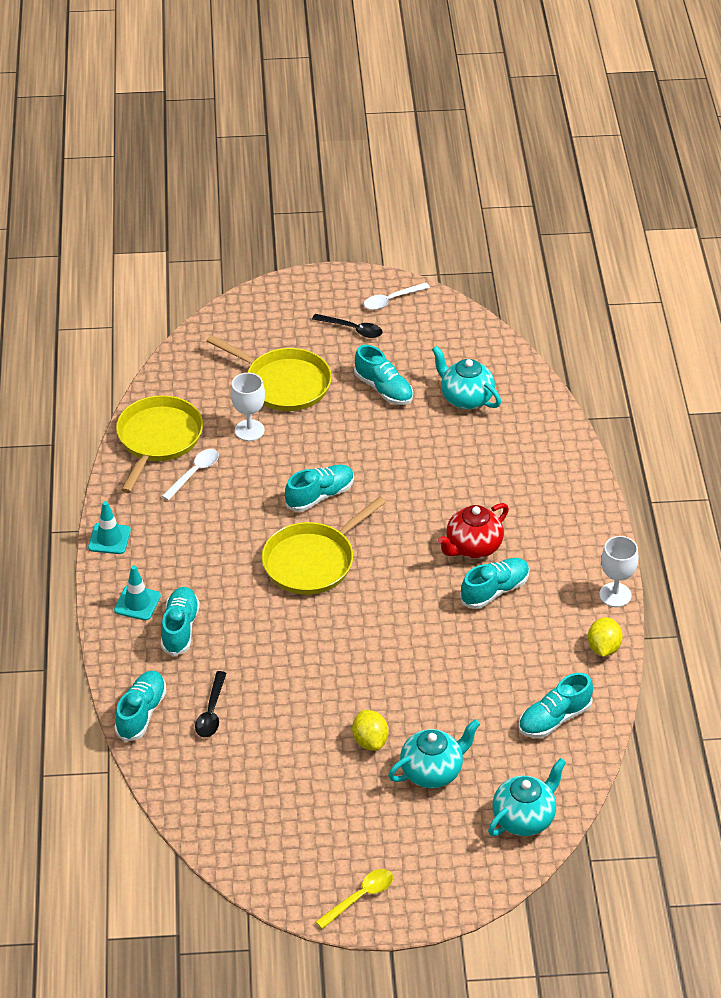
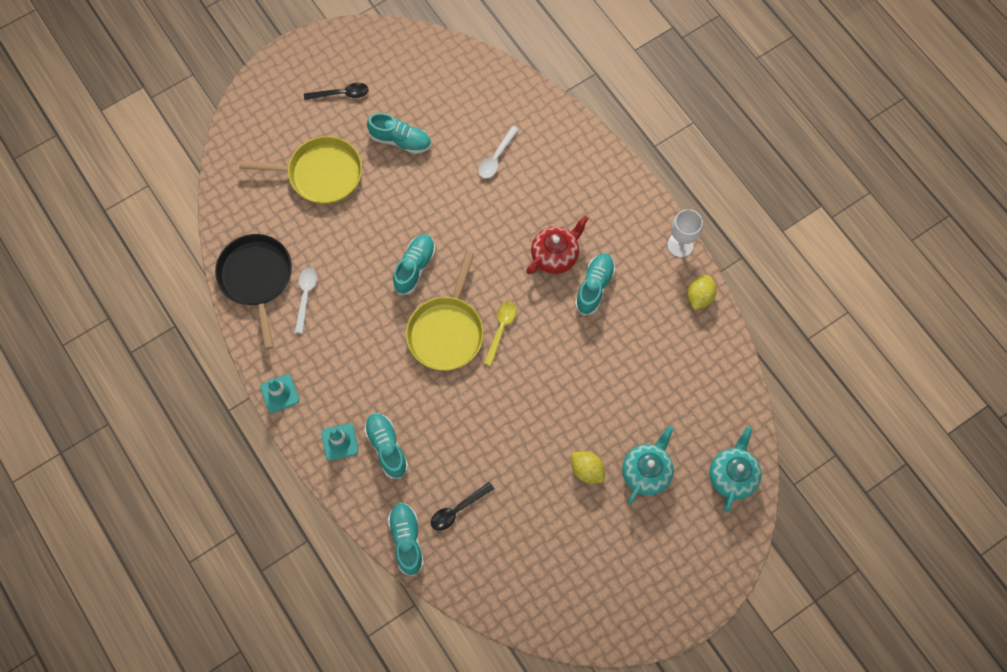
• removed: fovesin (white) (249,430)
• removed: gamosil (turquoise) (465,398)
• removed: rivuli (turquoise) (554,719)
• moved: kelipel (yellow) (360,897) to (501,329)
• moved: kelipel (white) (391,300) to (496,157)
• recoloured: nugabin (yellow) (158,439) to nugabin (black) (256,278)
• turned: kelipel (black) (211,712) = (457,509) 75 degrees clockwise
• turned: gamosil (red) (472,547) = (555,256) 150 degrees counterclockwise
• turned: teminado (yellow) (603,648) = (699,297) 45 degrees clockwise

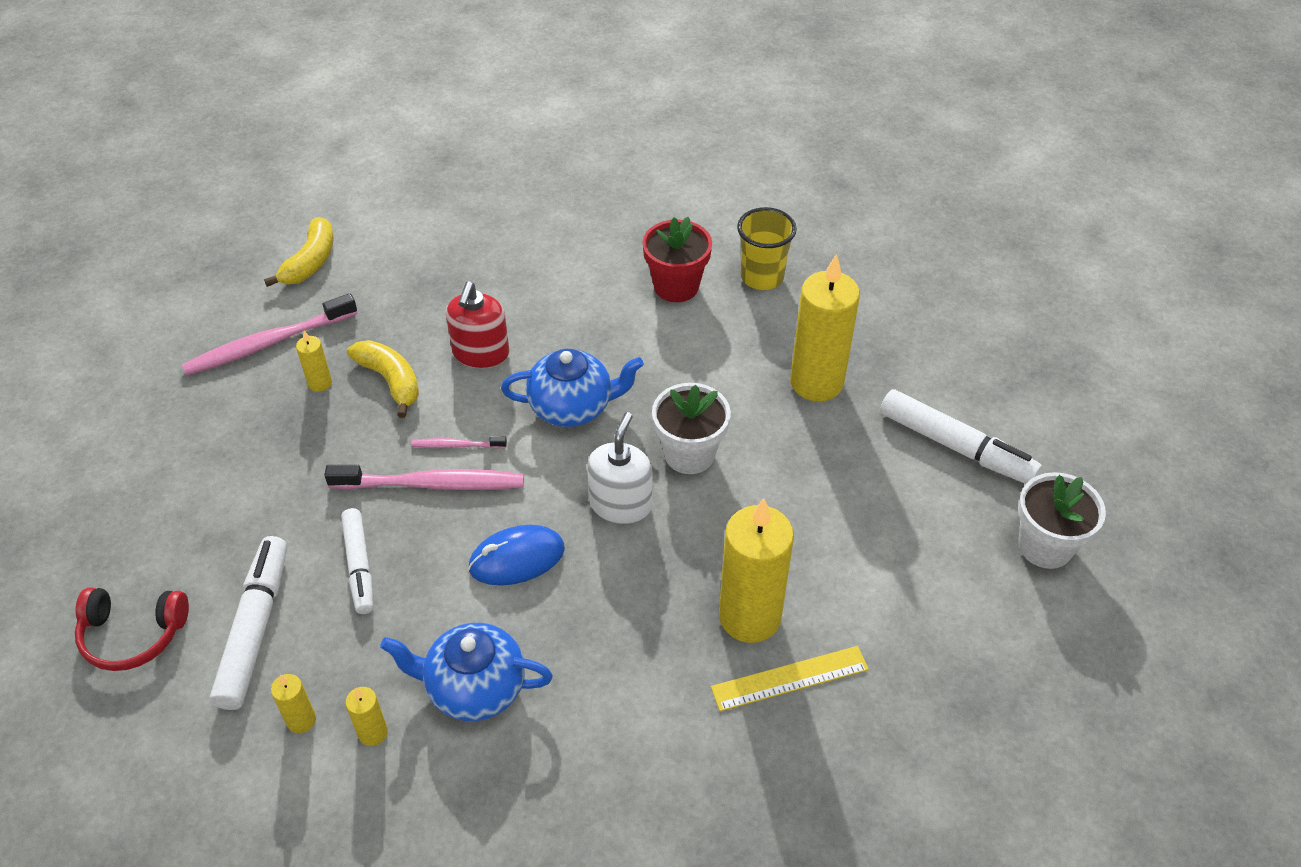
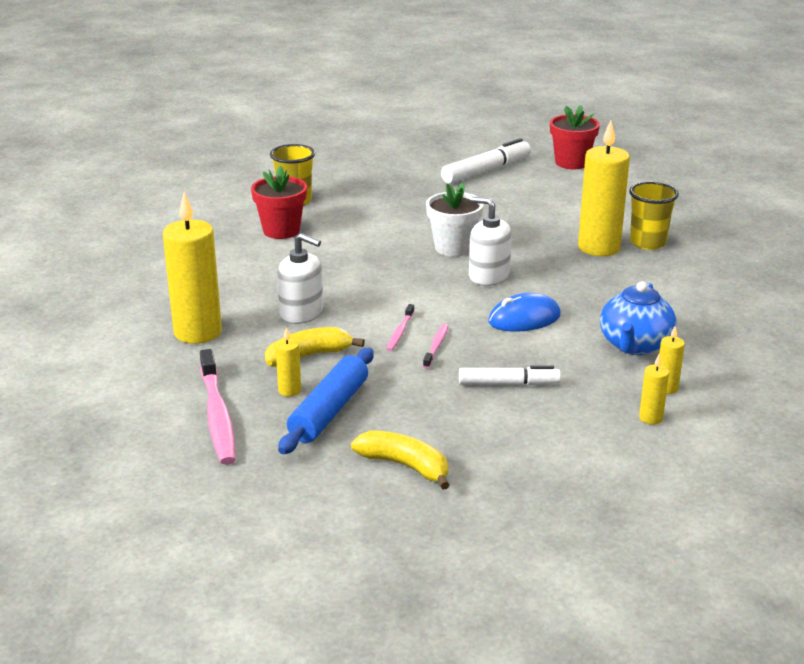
• removed: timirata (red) (133,635)
• removed: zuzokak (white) (255,629)
• removed: gamosil (blue) (572,407)
• added: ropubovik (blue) (329,411)
• moved: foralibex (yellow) (310,262) to (405,466)
• moved: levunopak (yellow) (816,382) to (198,332)
• replaced: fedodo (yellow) (789,678) to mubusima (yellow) (648,243)
• recoloured: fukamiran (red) (481,353) to fukamiran (white) (301,313)
• recoloured: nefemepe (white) (1045,546) to nefemepe (red) (571,163)
• turned: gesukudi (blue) (517,558) = (524,319) 75 degrees clockwise
• resized: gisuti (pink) (432,484) = (436,346) x0.50

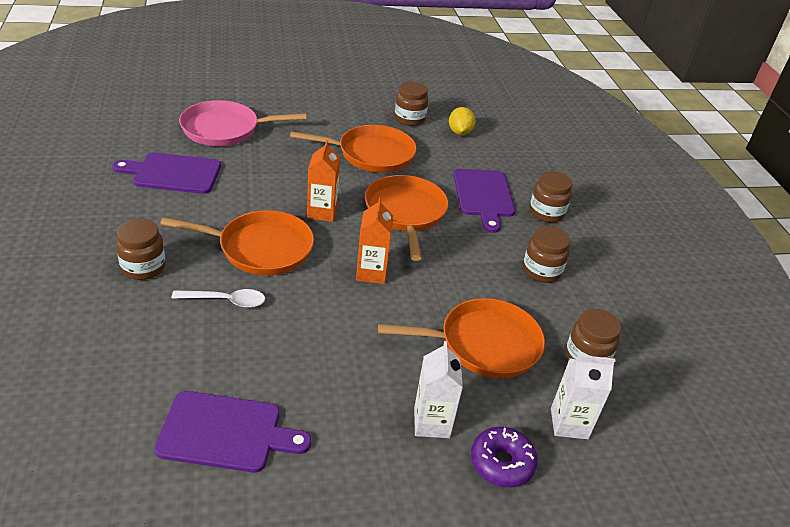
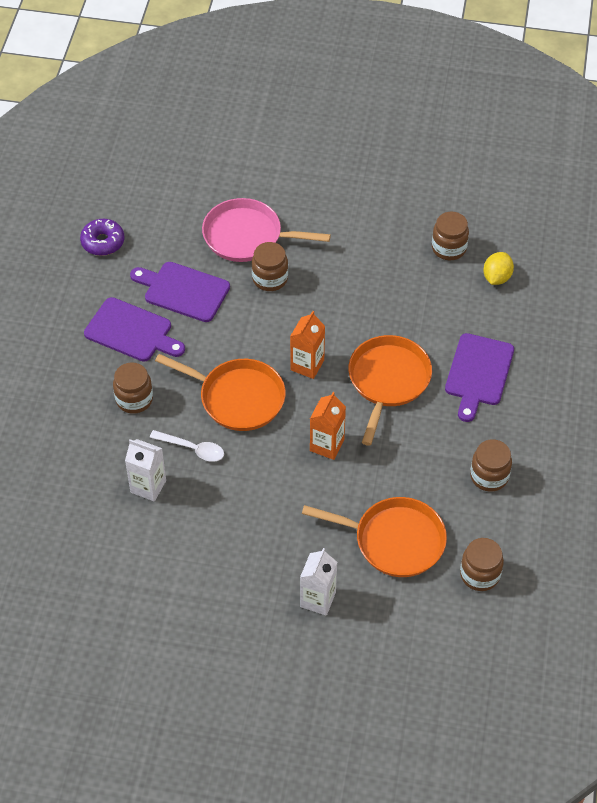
• removed: nugabin (orange) (372,154)
• moved: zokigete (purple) (226,433) to (132,331)
• moved: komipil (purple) (501,463) to (103,242)
• moved: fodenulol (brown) (546,213) to (270,279)
• moved: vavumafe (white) (569,423) to (148,486)

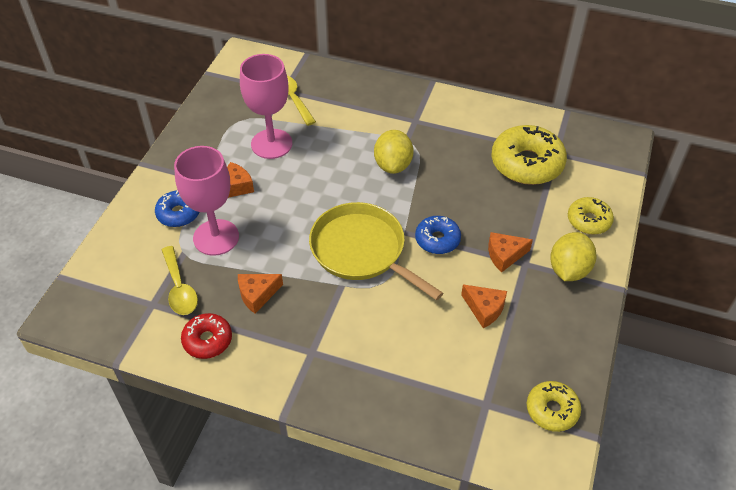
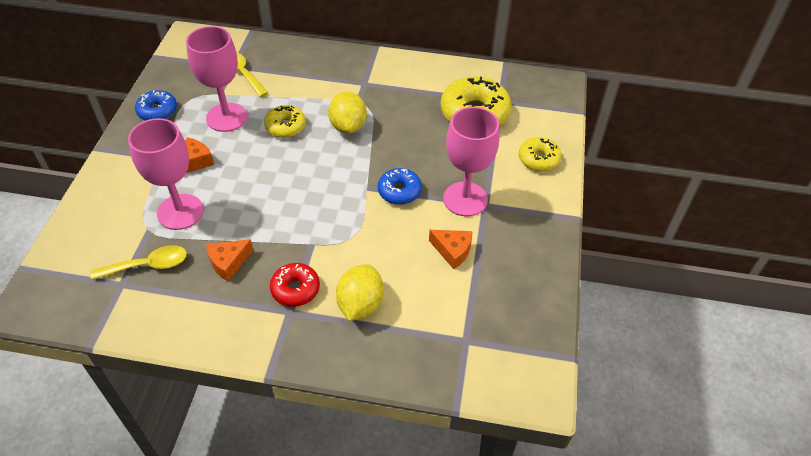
• removed: nugabin (yellow) (361,250)
• moved: komipil (blue) (178,213) to (157,111)
• moved: komipil (red) (207,340) to (295,289)
• moved: komipil (yellow) (552,410) to (285,127)
• moved: teminado (yellow) (568,270) to (360,304)
• replaced: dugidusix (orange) (504,255) to fovesin (pink) (465,199)
• turned: kelipel (yellow) (179,288) = (148,265) 75 degrees counterclockwise

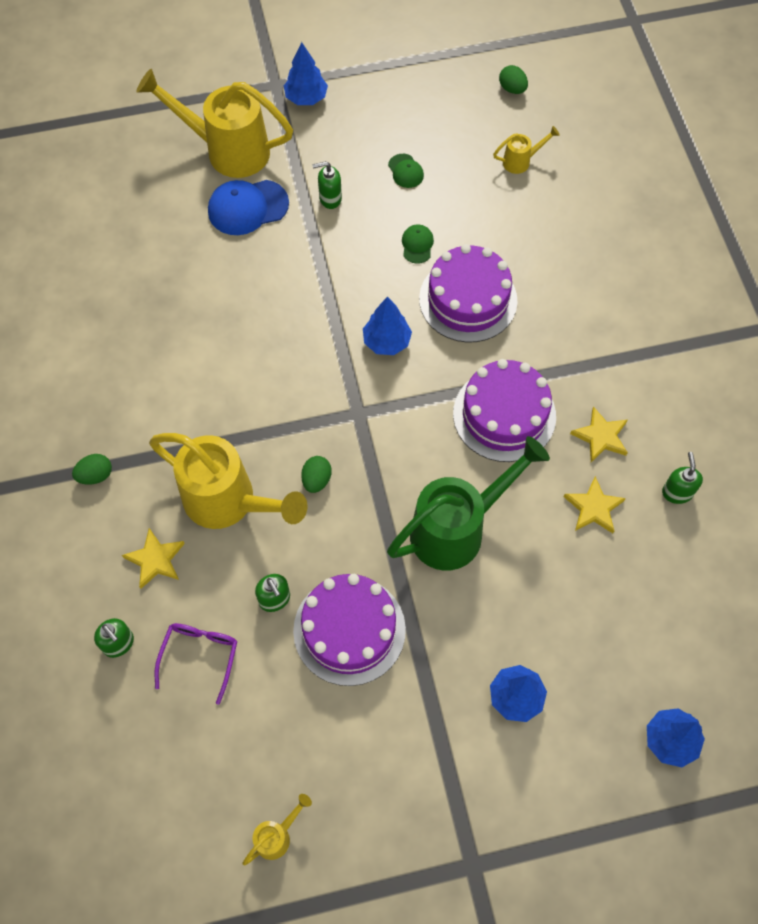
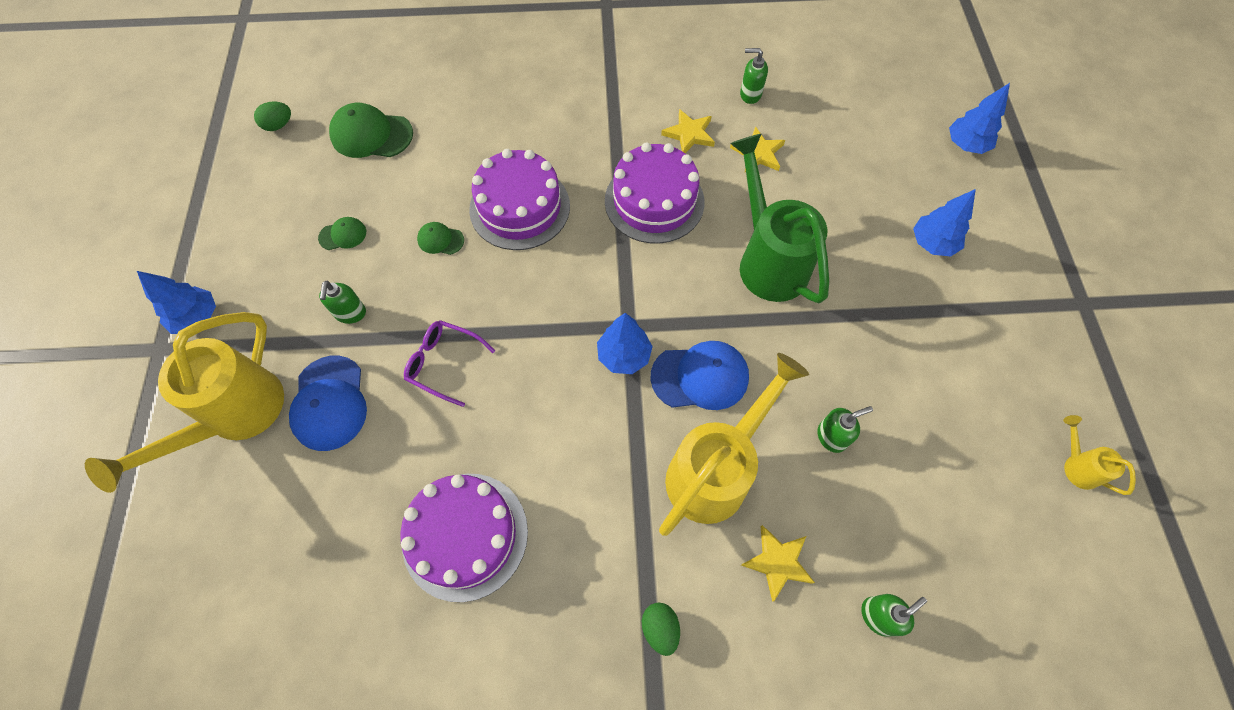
• moved: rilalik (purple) (200,656) to (444,363)
• moved: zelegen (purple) (349,630) to (465,535)
• moved: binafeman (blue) (386,341) to (624,356)
• replaced: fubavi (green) (316,480) to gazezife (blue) (700,377)
• replaced: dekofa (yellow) (521,161) to gazezife (green) (371,135)

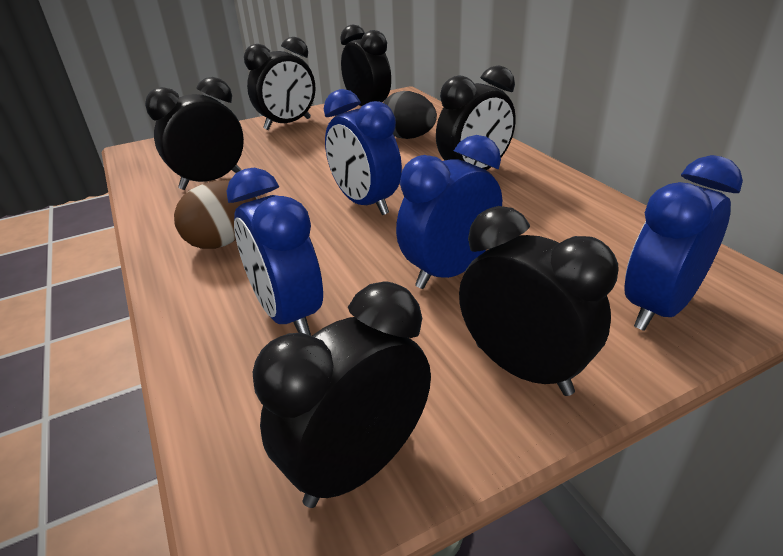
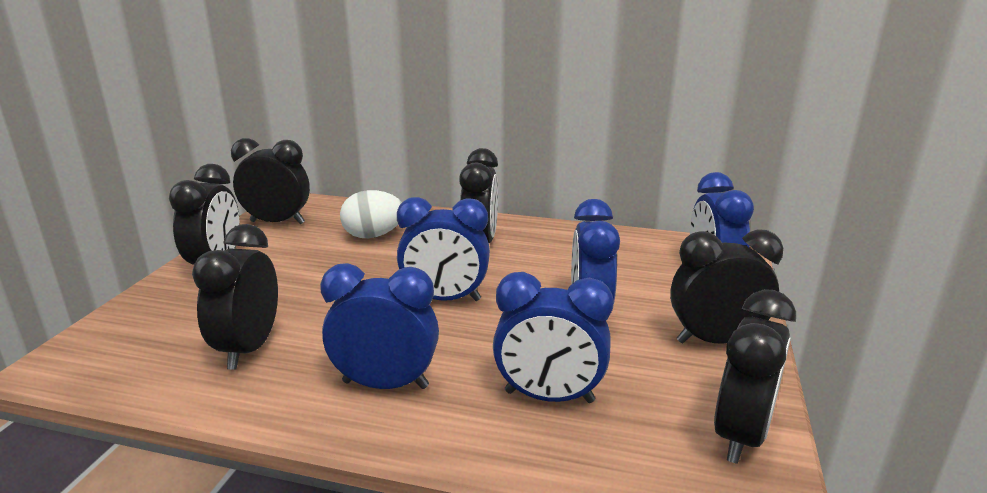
• replaced: fubavi (brown) (224,241) to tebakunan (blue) (385,384)
• recoloured: fubavi (black) (408,137) to fubavi (white) (373,236)
• turned: tebakunan (black) (358,465) = (741,435) 150 degrees counterclockwise

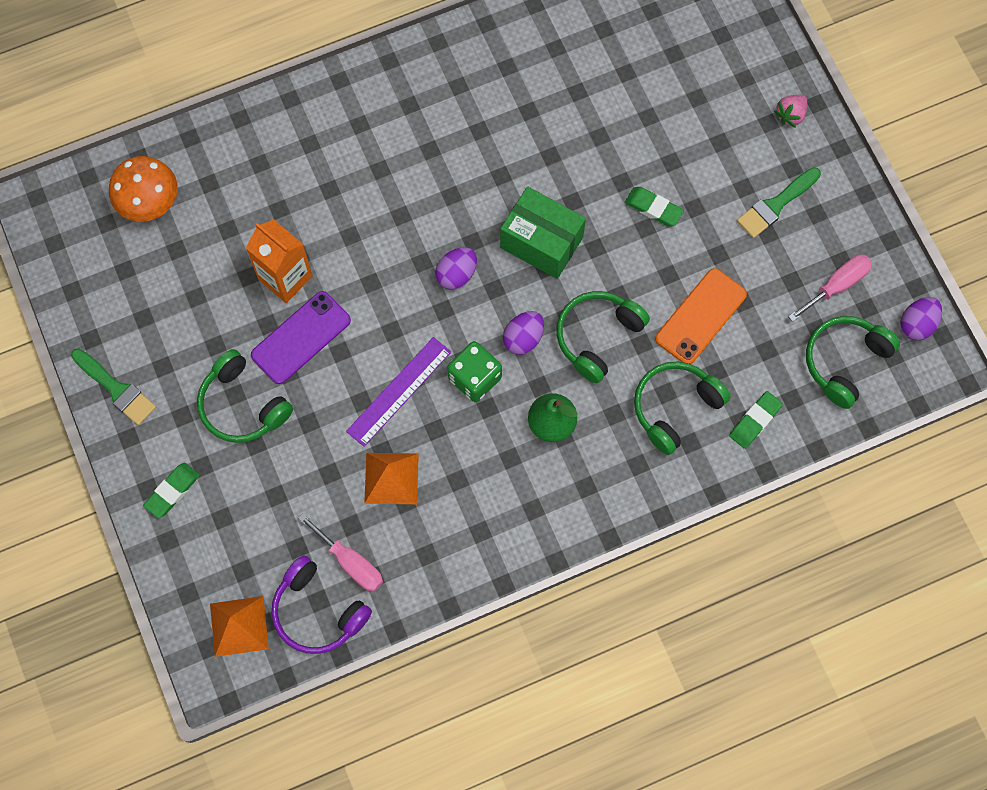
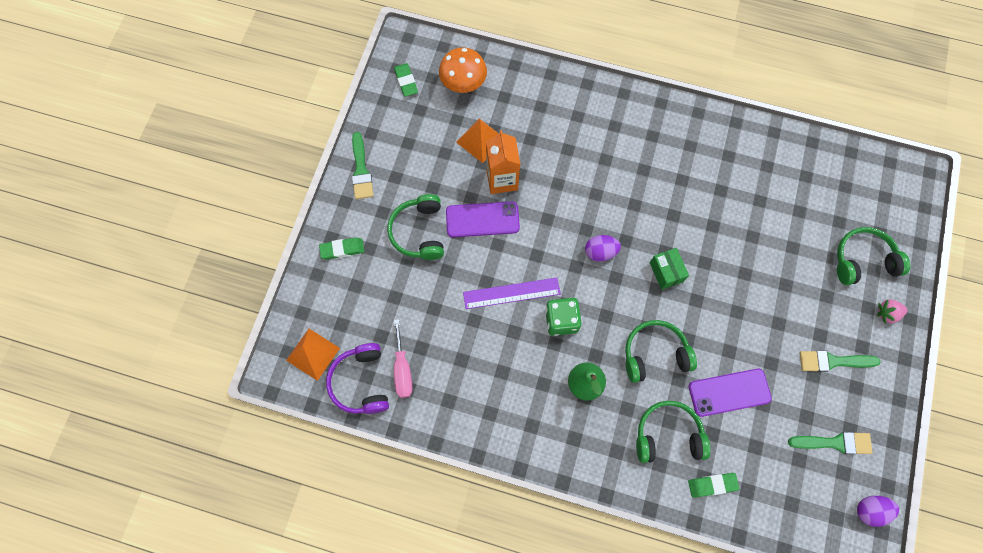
• removed: fubavi (purple) (523,338)
• moved: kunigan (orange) (391,478) to (480,140)
• moved: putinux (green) (653,208) to (406,81)
• moved: timirata (green) (845,362) to (863,260)
• replaced: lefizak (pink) (837,285) to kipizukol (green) (834,443)
• recoloured: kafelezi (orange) (700,316) to kafelezi (purple) (729,392)
• resized: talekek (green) (541,242) = (666,272) x0.61

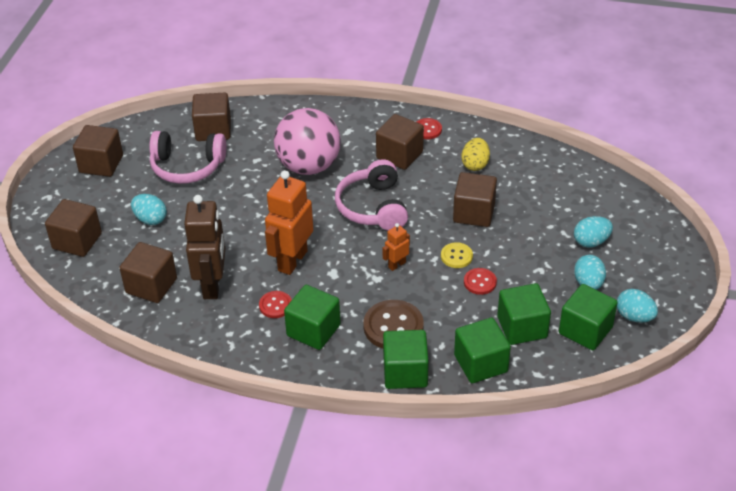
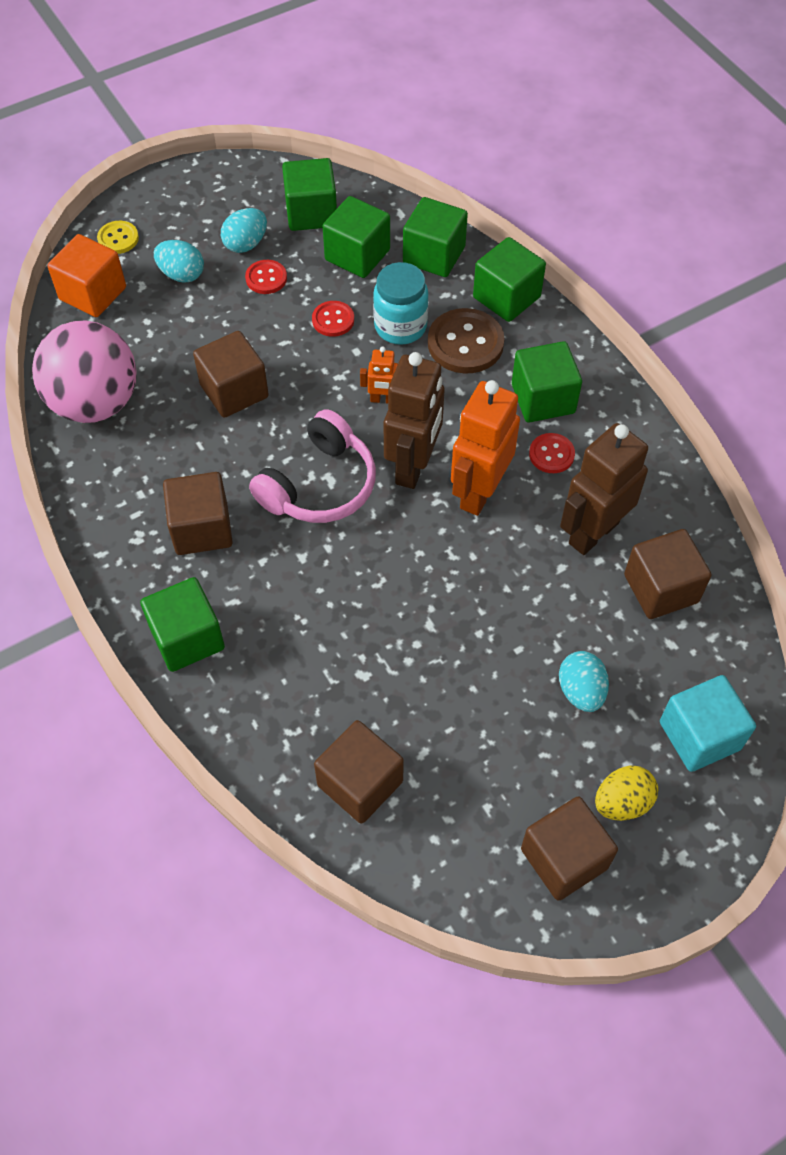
• removed: timirata (pink) (187,166)
• removed: fubavi (turquoise) (634,316)
• added: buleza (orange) (93,293)
• added: buleza (green) (187,638)
• added: fodenulol (turquoise) (400,326)
• added: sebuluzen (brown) (413,466)
• moved: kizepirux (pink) (309,166) to (95,403)
• moved: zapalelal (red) (427,130) to (266,278)
• moved: zapalelal (yellow) (456,256) to (118,238)
• moved: fubavi (yellow) (475,164) to (622,802)
• recoloured: buleza (brown) (77,241) to buleza (turquoise) (699,735)
• turned: sebuluzen (orange) (292,261) = (479,492) 135 degrees clockwise

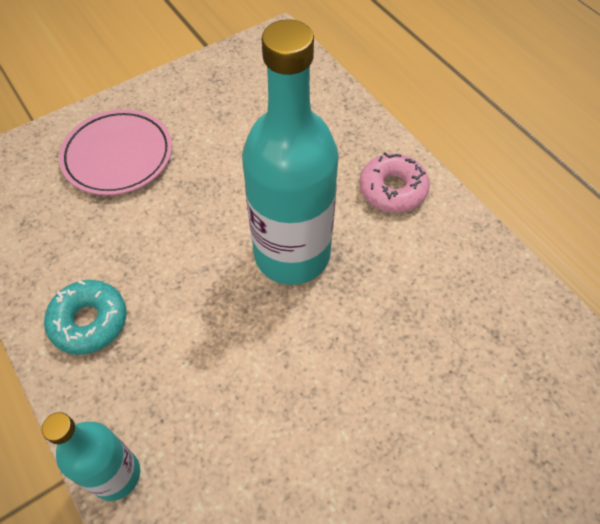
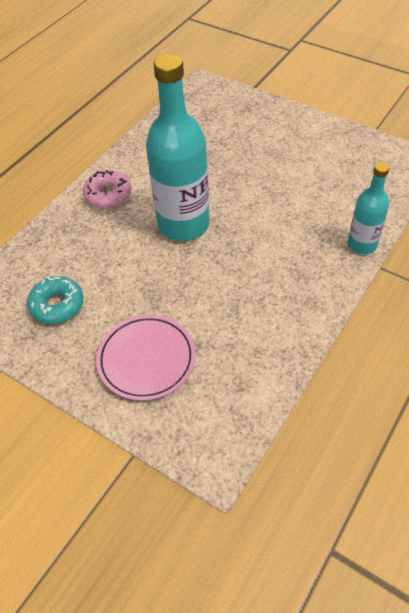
• moved: komipil (turquoise) (89,321) to (57,305)

